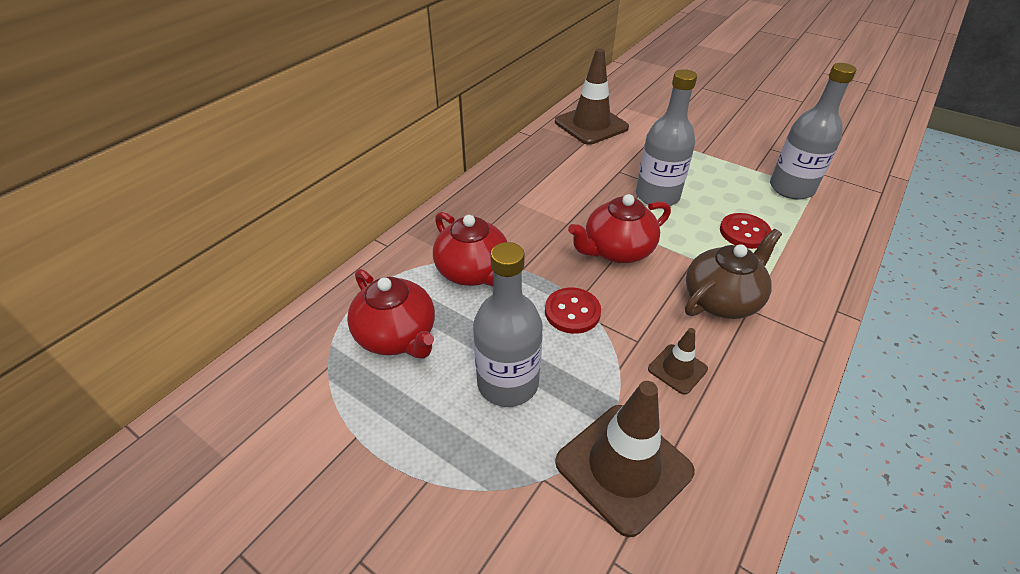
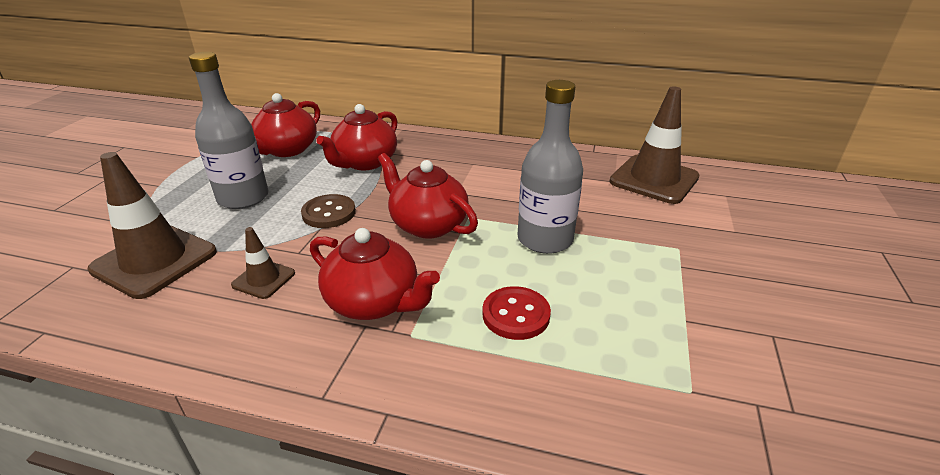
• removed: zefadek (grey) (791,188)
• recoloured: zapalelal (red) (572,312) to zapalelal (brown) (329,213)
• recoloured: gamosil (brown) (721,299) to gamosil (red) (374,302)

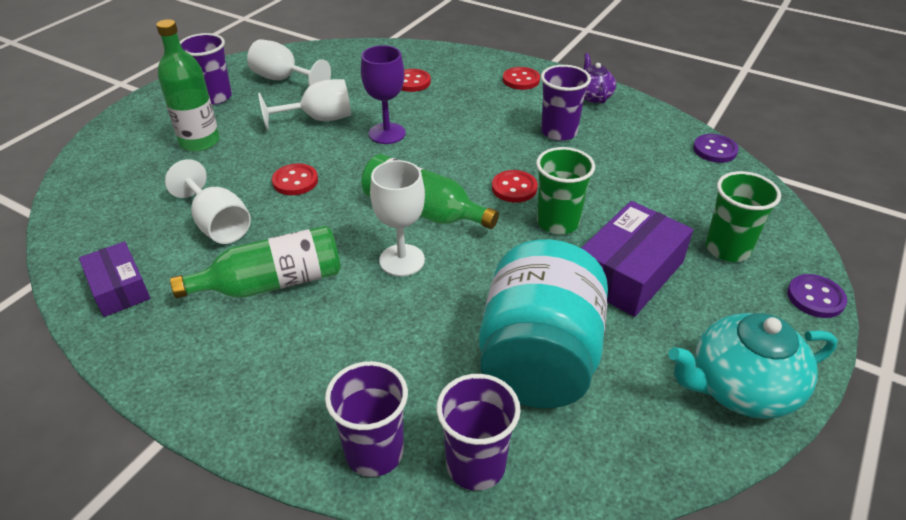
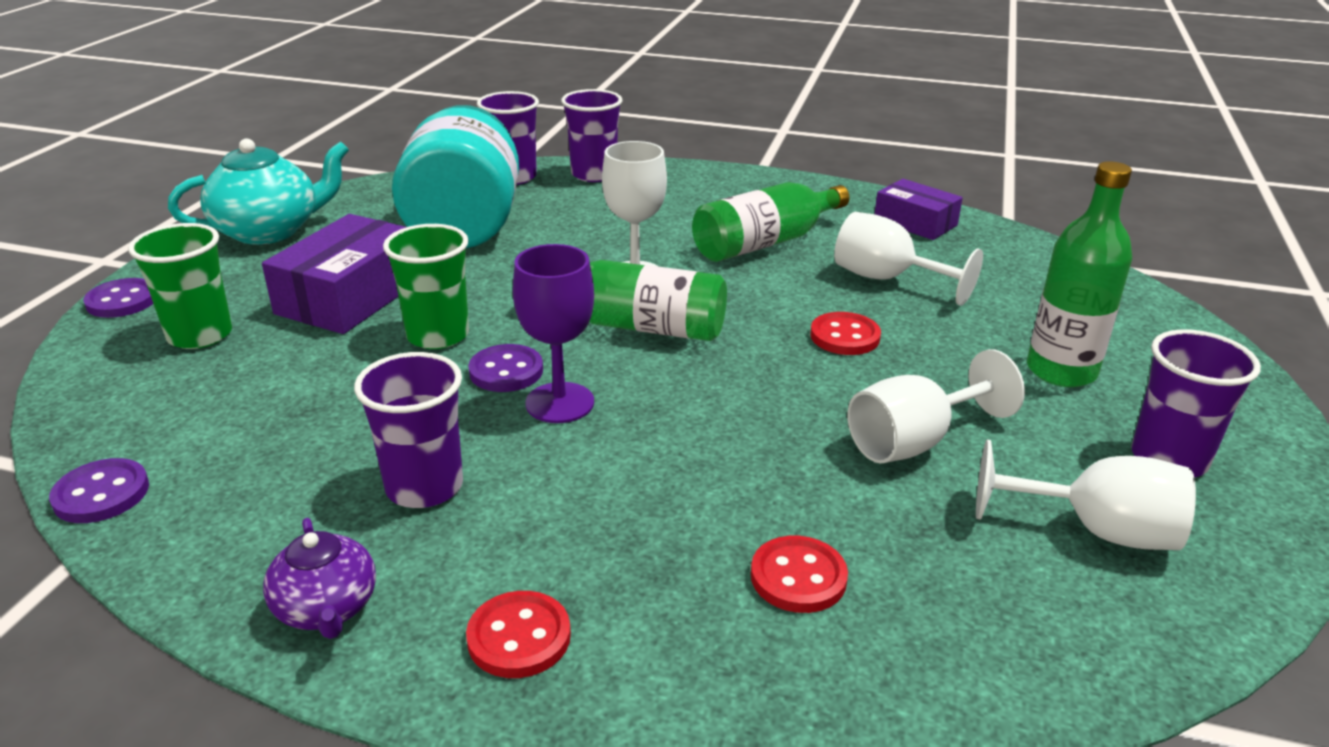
• moved: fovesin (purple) (387,133) to (560,403)
• recoloured: zapalelal (red) (514,188) to zapalelal (purple) (506,371)

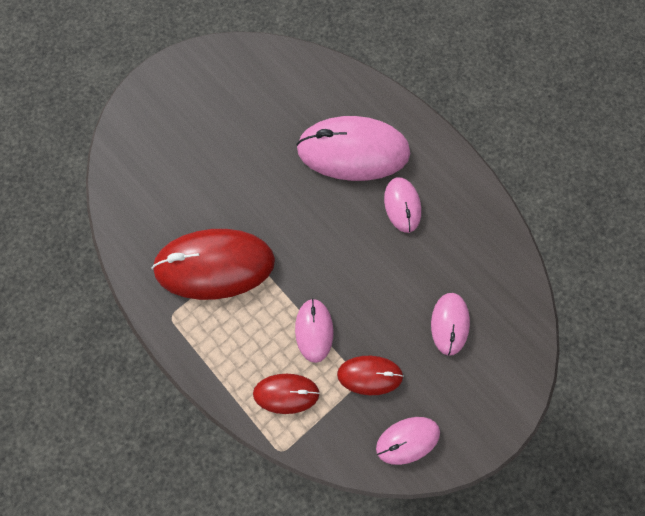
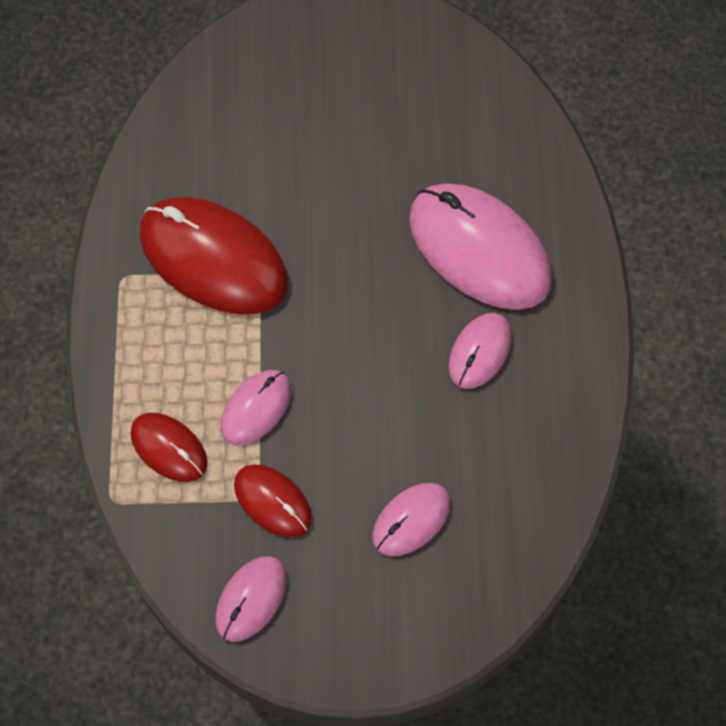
• turned: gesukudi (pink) (407,440) = (251,599) 75 degrees counterclockwise

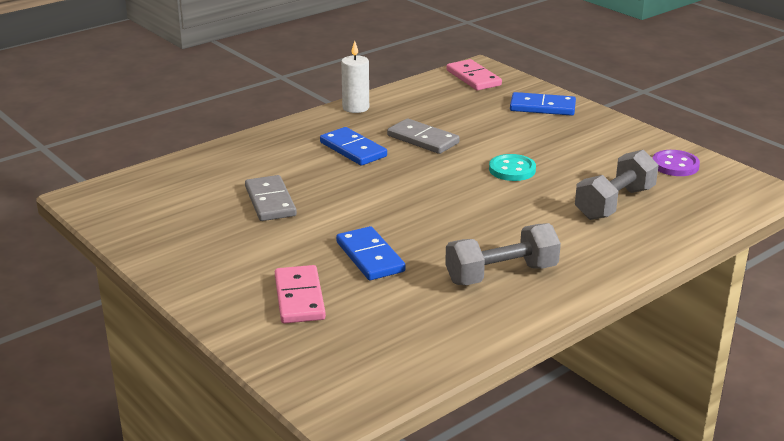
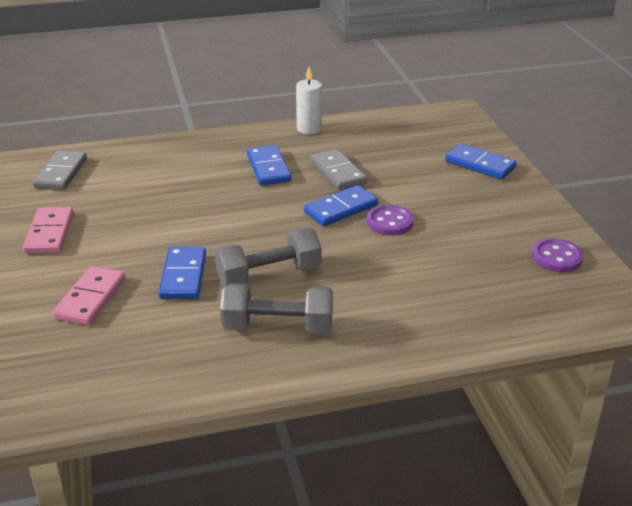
• added: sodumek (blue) (341,209)
• moved: sodumek (grey) (270,201) to (61,173)
• moved: sodumek (pink) (473,78) to (50,233)
• moved: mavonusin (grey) (614,203) to (269,275)
• recoloured: zapalelal (turquoise) (512,170) to zapalelal (purple) (389,222)

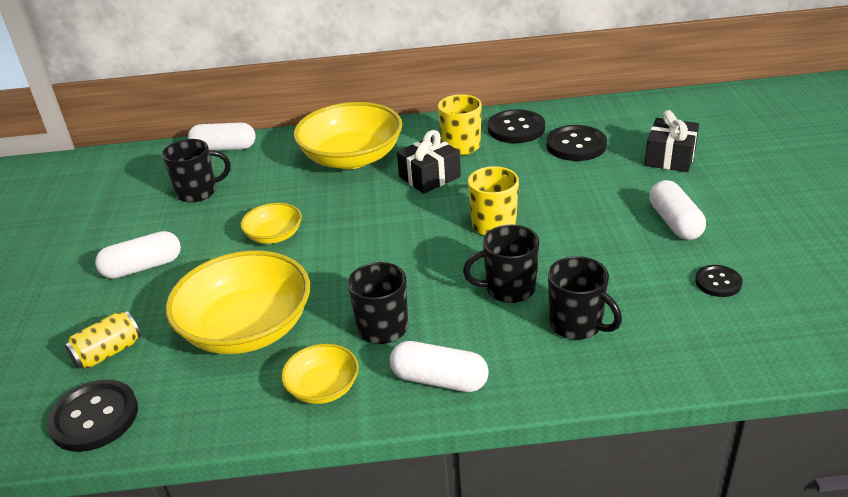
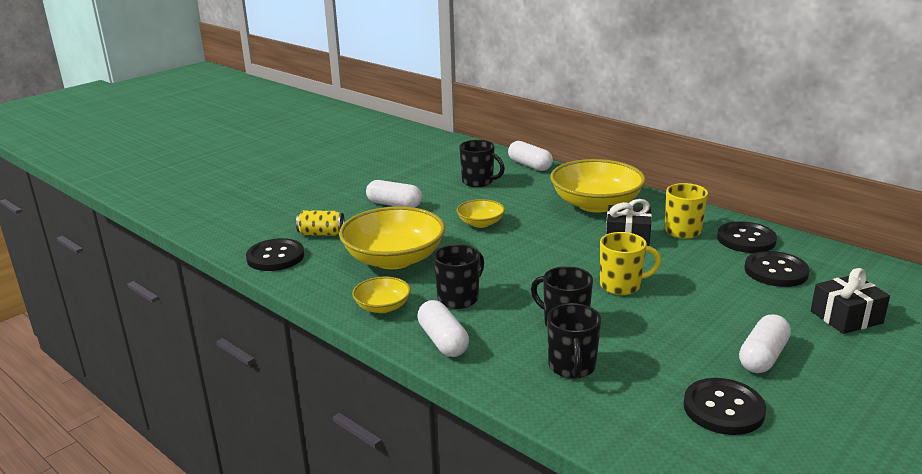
• resized: zapalelal (black) (718,282) = (723,409) x1.72

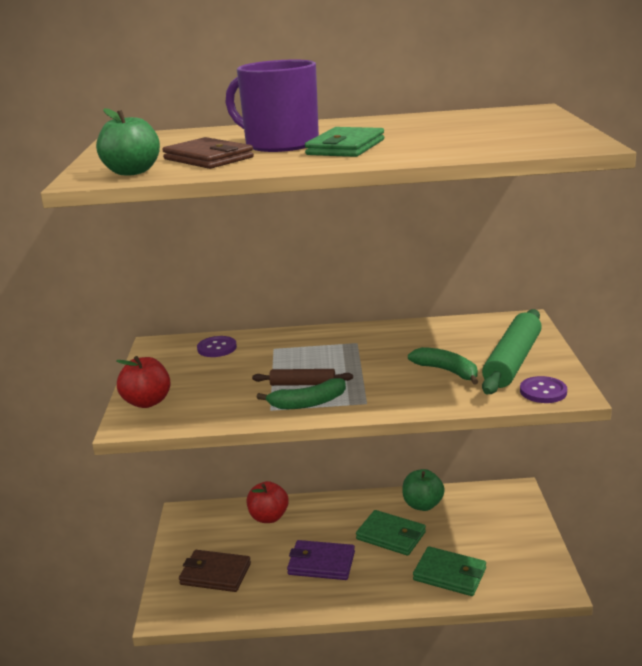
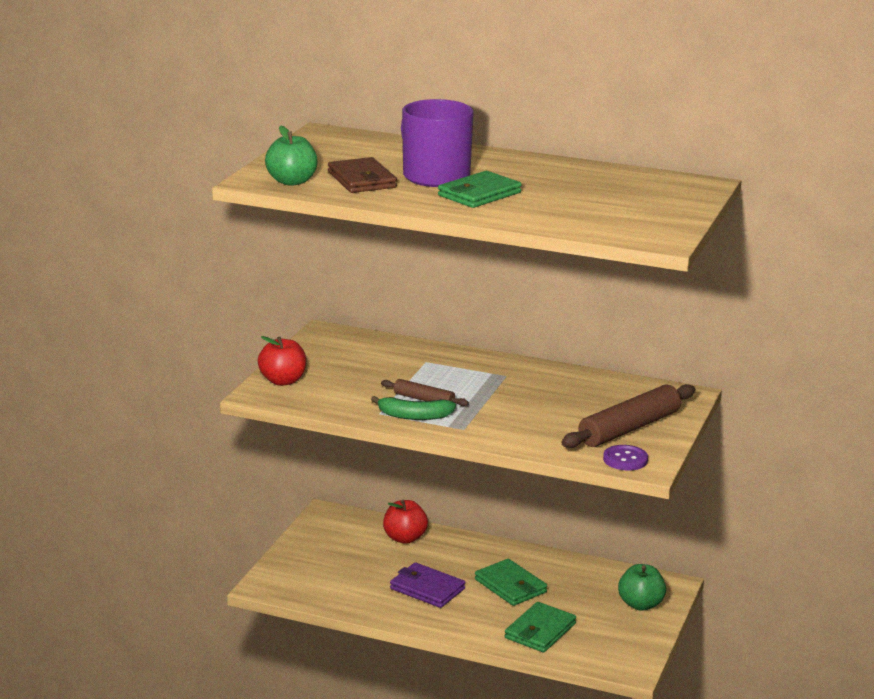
• removed: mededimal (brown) (215,574)
• removed: zapalelal (purple) (217,348)
• removed: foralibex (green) (447,371)
• moved: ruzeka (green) (422,505) to (640,604)
• recoloured: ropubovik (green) (512,361) to ropubovik (brown) (629,428)
• turned: mededimal (green) (450,574) = (540,631) 75 degrees clockwise

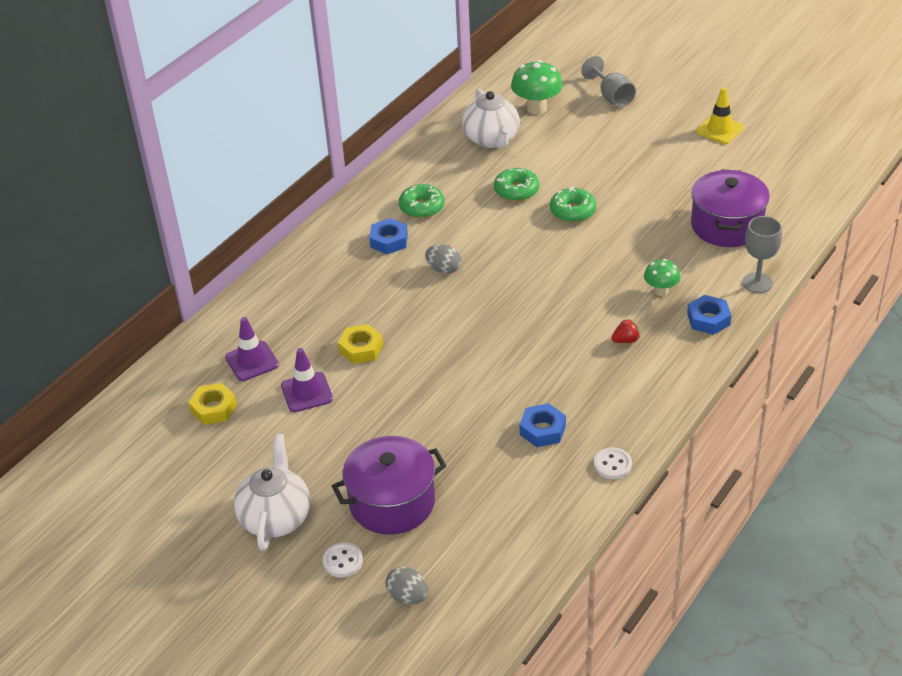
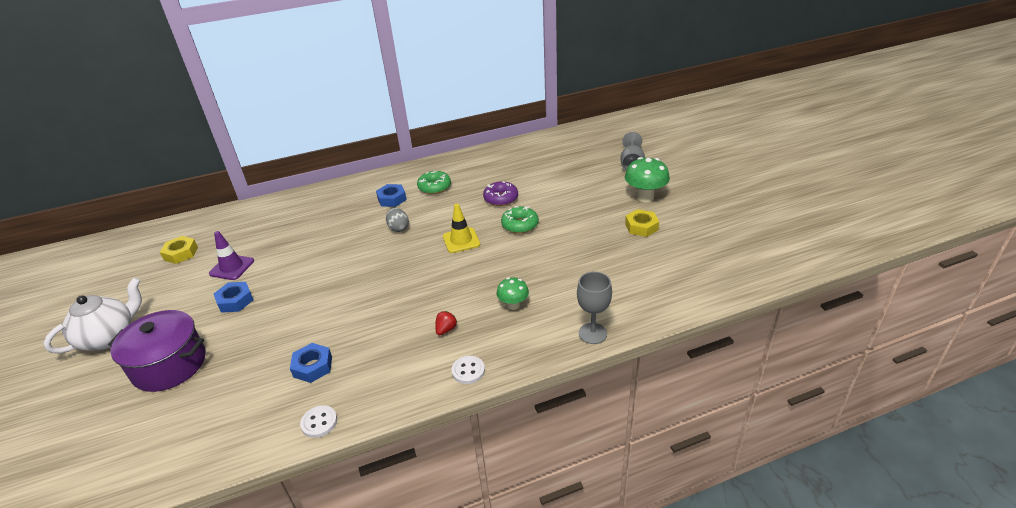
• removed: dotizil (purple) (252,361)
• removed: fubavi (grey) (408,596)
• removed: gamosil (white) (492,139)
• removed: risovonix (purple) (726,226)
• moved: zapalelal (white) (343,561) to (468,371)
• moved: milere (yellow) (361,349) to (641,227)
• moved: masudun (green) (536,108) to (645,197)
• moved: milere (blue) (708,319) to (235,301)
• moved: dotizil (yellow) (719,130) to (461,240)
• recoloured: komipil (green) (516,190) to komipil (purple) (501,198)
• turned: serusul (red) (625,340) = (446,329) 75 degrees counterclockwise

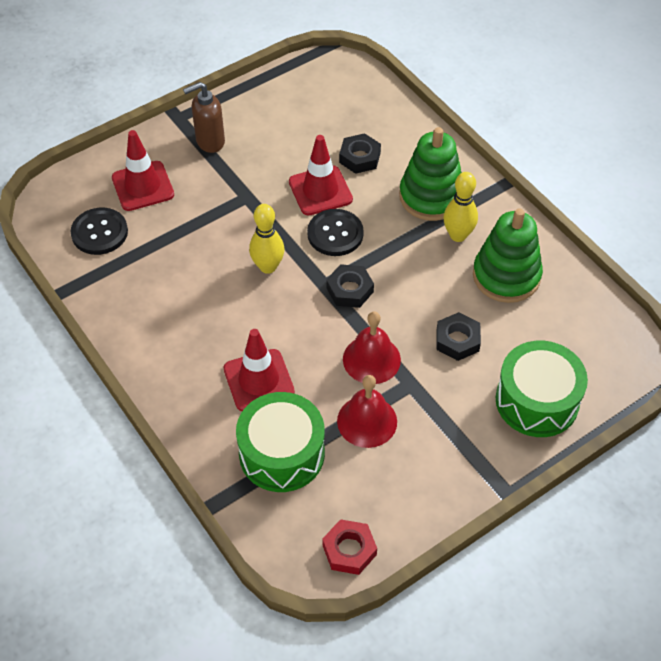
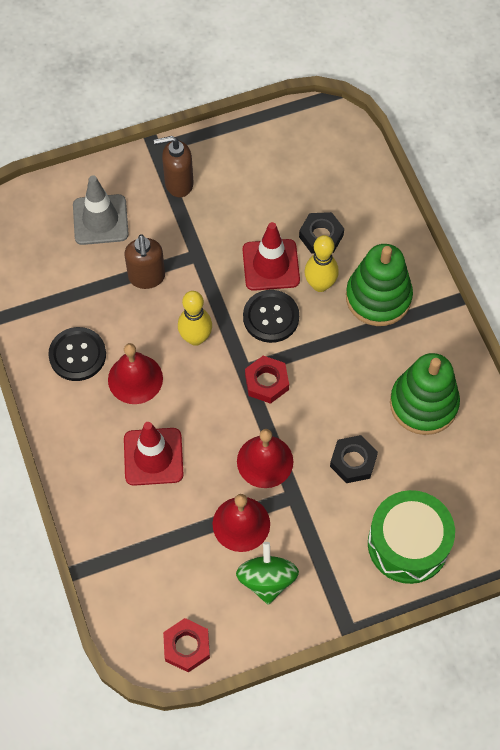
• removed: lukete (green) (282,453)
• added: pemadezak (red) (135,379)
• added: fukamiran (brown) (147,277)
• added: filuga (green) (267,580)
• moved: zapalelal (black) (99,232) to (77,355)
• moved: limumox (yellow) (458,235) to (320,284)
• recoloured: dotizil (red) (143,186) to dotizil (grey) (100,220)
• recoloured: milere (black) (349,290) to milere (red) (266,382)

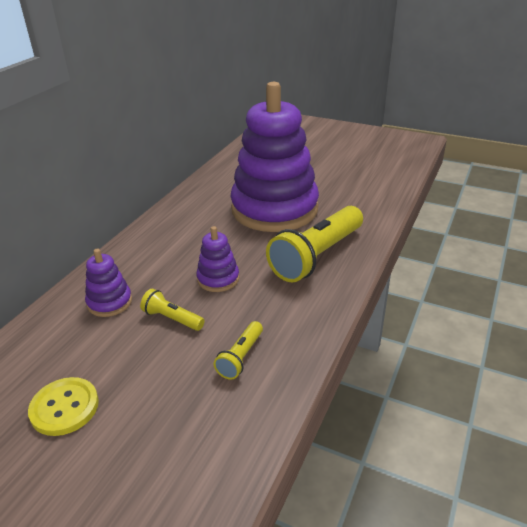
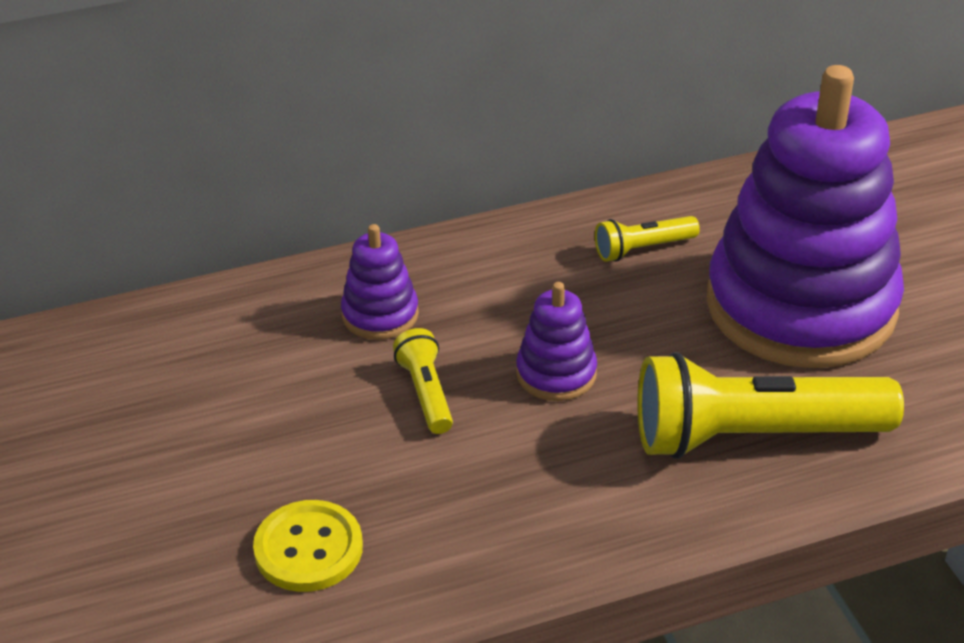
• moved: zapalelal (yellow) (64,407) to (308,549)
• moved: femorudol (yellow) (241,357) to (643,249)

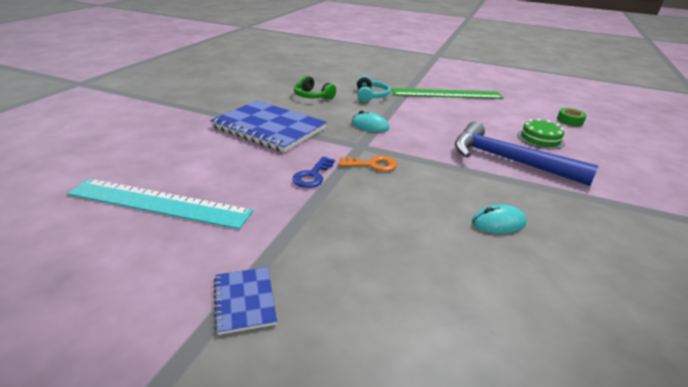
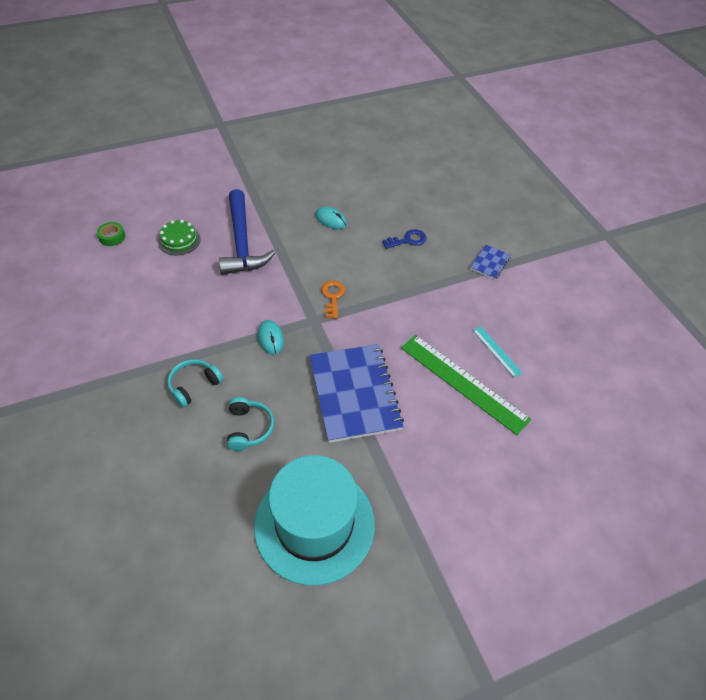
• added: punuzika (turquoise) (314,524)
• moved: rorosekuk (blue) (312,175) to (408,240)
• moved: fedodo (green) (446,94) to (463,382)
• recoloured: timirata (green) (312,96) to timirata (turquoise) (249,428)
• turned: rorosekuk (orange) (372,165) = (333,297) 45 degrees clockwise
• resized: fedodo (turquoise) (159,203) = (496,351) x0.48

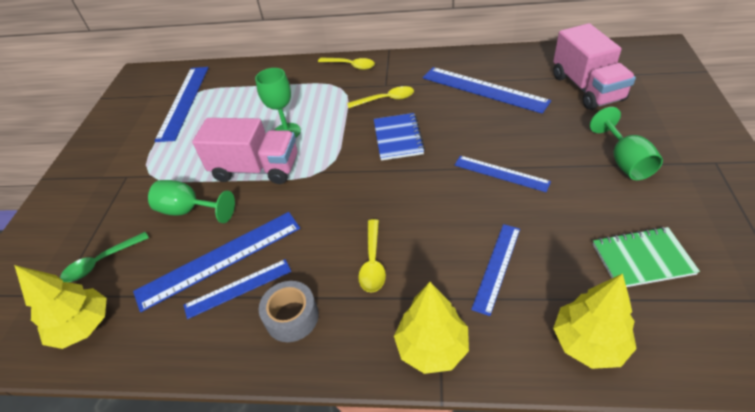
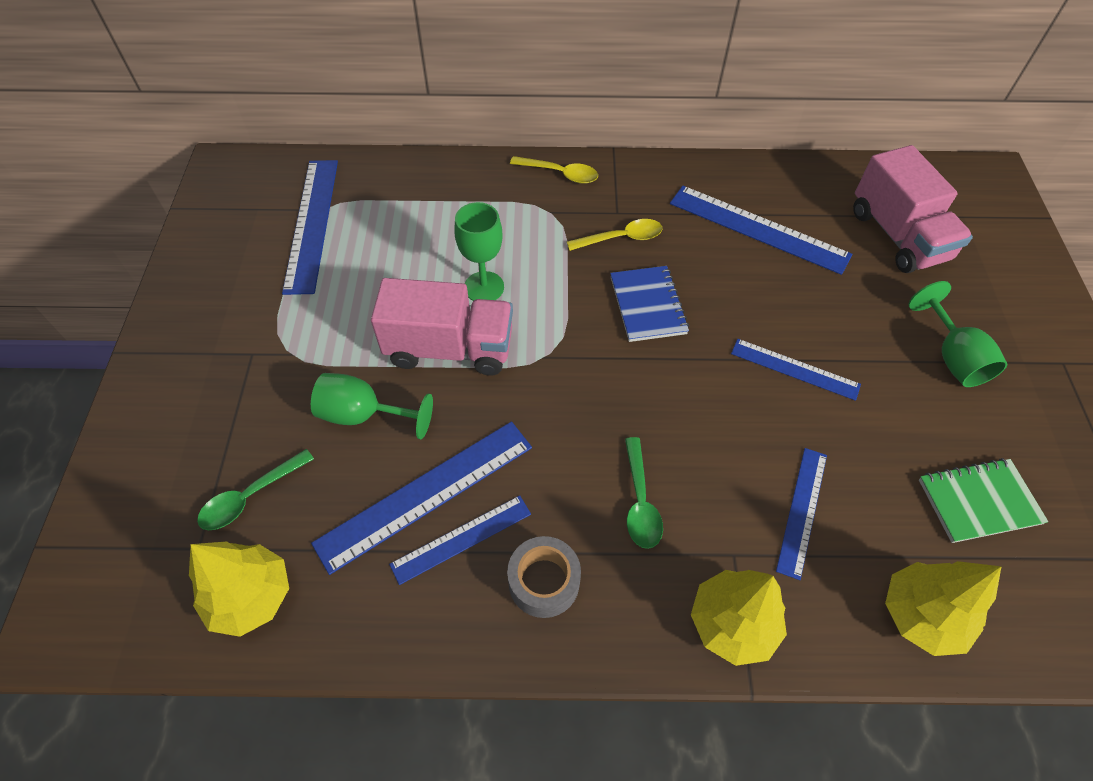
• recoloured: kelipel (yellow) (373,262) to kelipel (green) (640,502)

